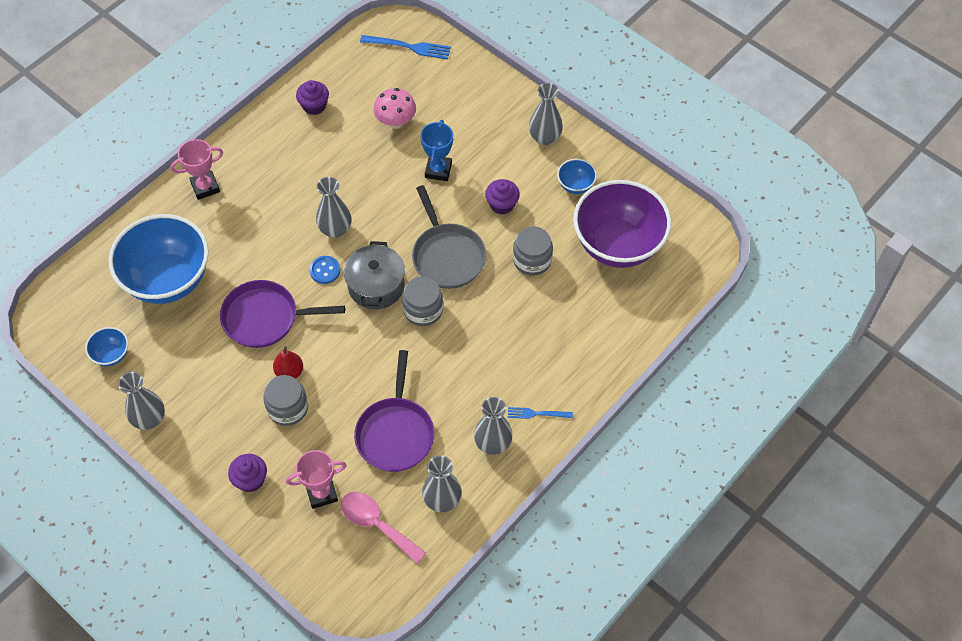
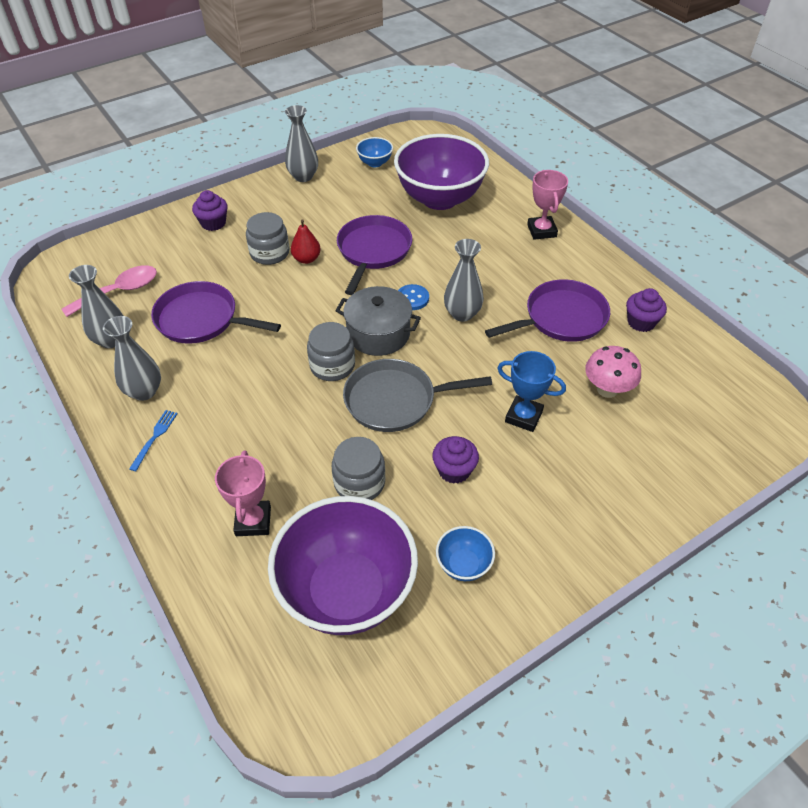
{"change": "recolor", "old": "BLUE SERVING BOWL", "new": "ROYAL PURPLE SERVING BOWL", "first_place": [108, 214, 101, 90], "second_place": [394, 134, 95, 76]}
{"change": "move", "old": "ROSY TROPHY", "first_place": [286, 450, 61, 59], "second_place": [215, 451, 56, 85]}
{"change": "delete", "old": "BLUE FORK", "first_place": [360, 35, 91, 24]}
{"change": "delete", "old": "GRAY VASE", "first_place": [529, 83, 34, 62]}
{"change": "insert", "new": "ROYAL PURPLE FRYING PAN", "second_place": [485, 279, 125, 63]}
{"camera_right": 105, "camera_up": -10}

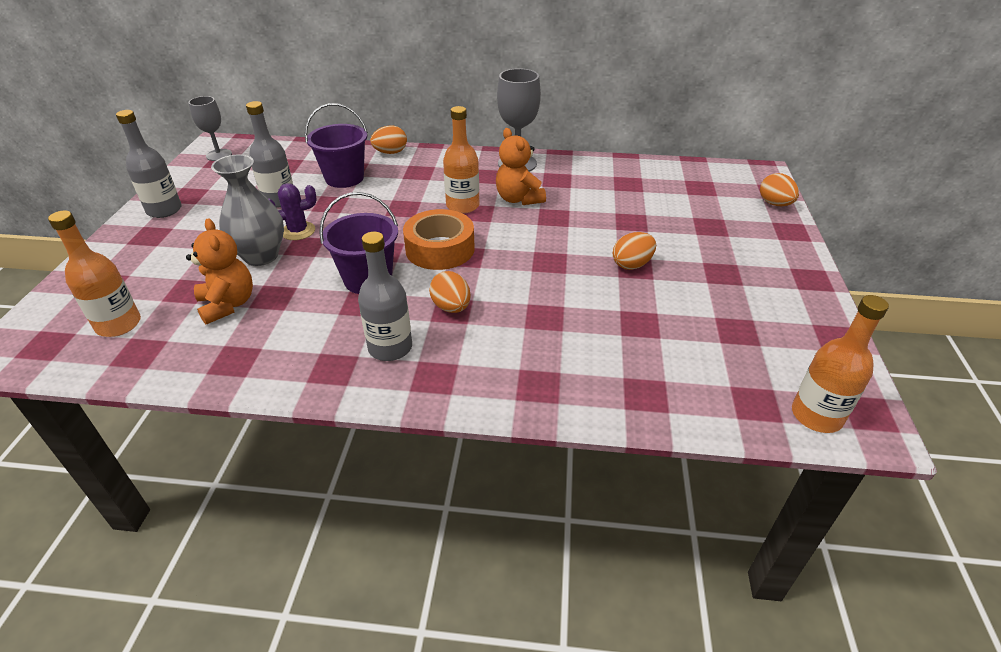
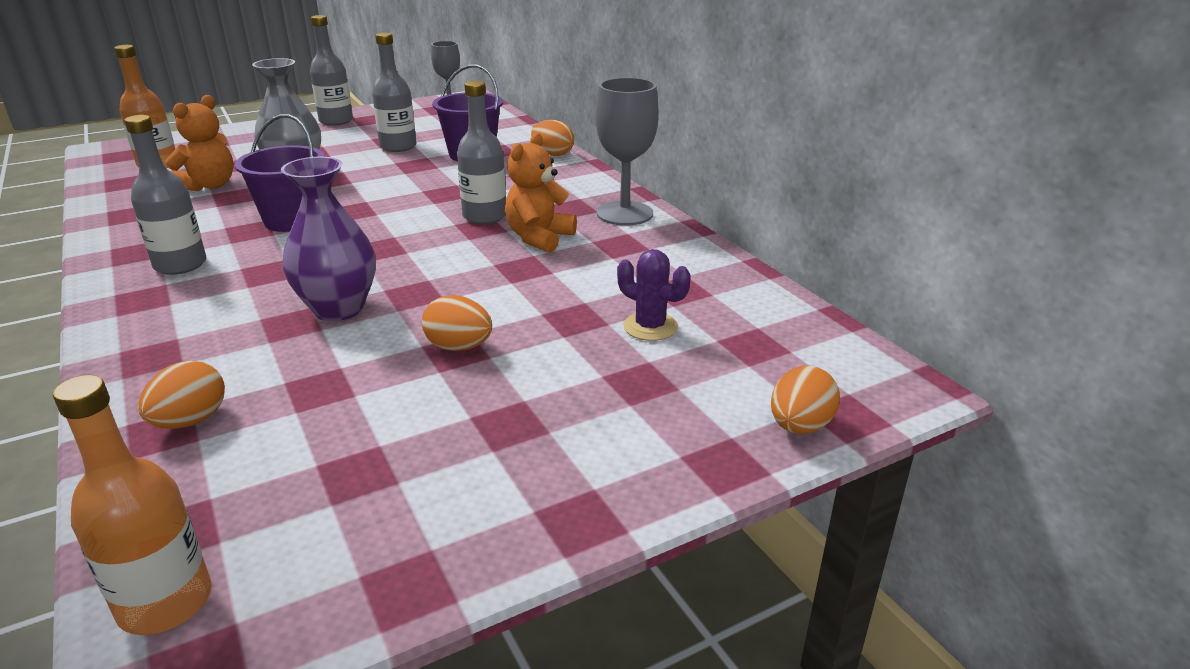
{"change": "move", "old": "ROYAL PURPLE PRICKLY PLANT", "first_place": [269, 183, 48, 57], "second_place": [617, 249, 74, 92]}
{"change": "delete", "old": "BRIGHT ORANGE ROLL OF TAPE", "first_place": [403, 209, 72, 61]}
{"change": "move", "old": "BRIGHT ORANGE TOY EGG", "first_place": [429, 271, 42, 42], "second_place": [138, 360, 87, 69]}
{"change": "recolor", "old": "BRIGHT ORANGE FLASK", "new": "GRAY FLASK", "first_place": [443, 106, 36, 108], "second_place": [457, 81, 49, 143]}
{"change": "insert", "new": "ROYAL PURPLE VASE", "second_place": [281, 157, 95, 164]}
{"camera_right": 55, "camera_up": -10}

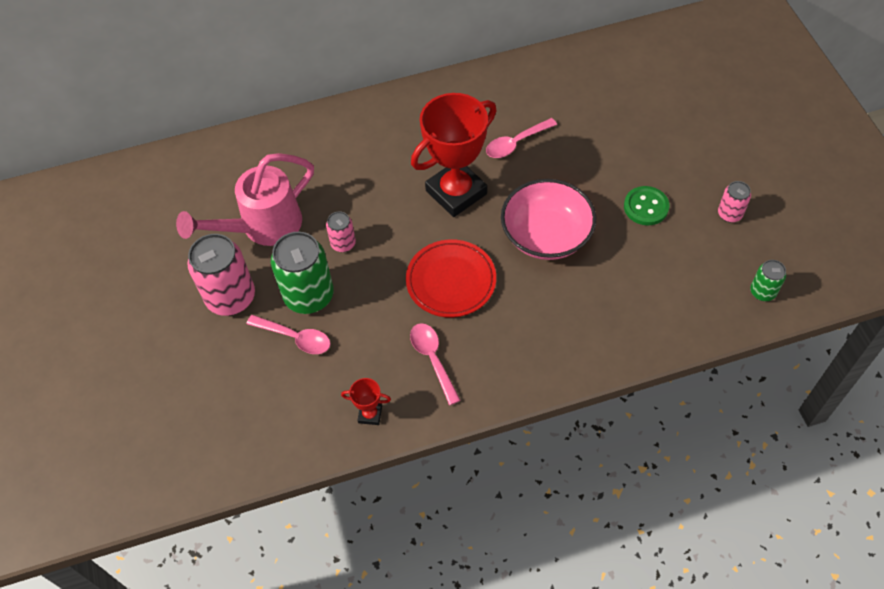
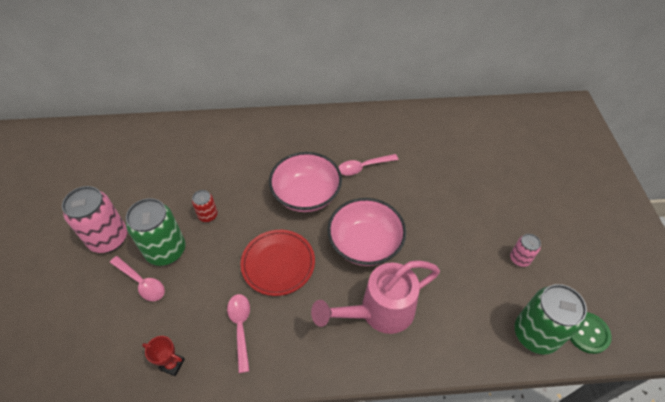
{"change": "move", "old": "ROSY SPRINKLING CAN", "first_place": [176, 153, 138, 93], "second_place": [311, 260, 129, 74]}
{"change": "recolor", "old": "ROSY SODA CAN", "new": "SCARLET SODA CAN", "first_place": [326, 211, 30, 41], "second_place": [192, 190, 26, 32]}
{"change": "replace", "old": "SCARLET TROPHY", "new": "ROSY SERVING BOWL", "first_place": [411, 93, 86, 124], "second_place": [269, 152, 73, 60]}
{"change": "move", "old": "EMERALD SHIRT BUTTON", "first_place": [624, 186, 45, 39], "second_place": [570, 312, 42, 42]}
{"change": "resize", "old": "EMERALD SODA CAN", "first_place": [750, 260, 36, 41], "second_place": [515, 284, 72, 71], "factor": 1.96}
{"camera_right": 10, "camera_up": -5}

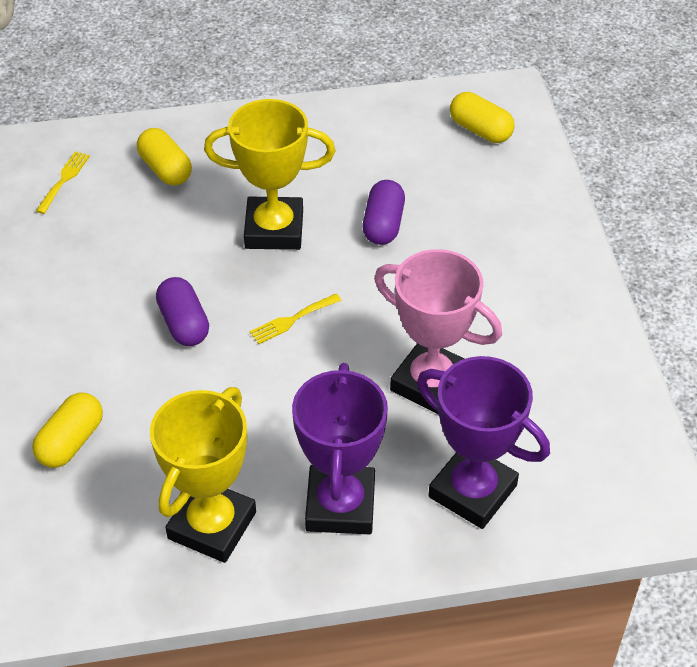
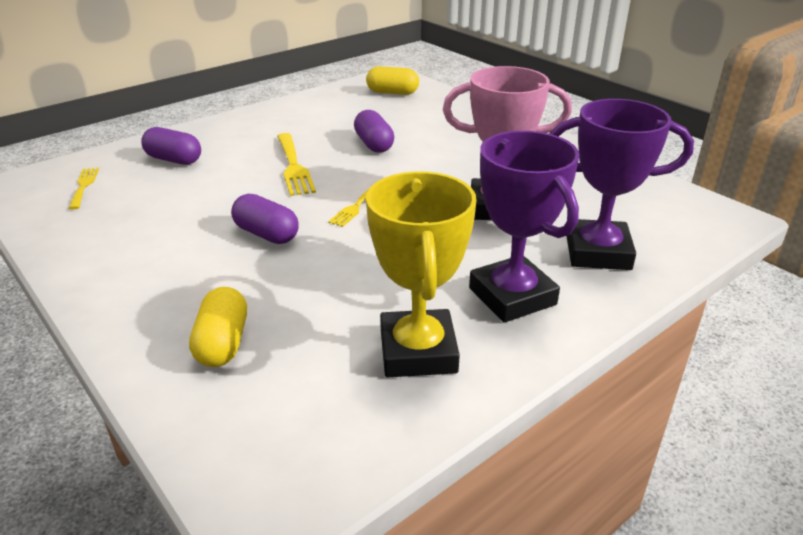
{"change": "recolor", "old": "GOLDEN PILL", "new": "ROYAL PURPLE PILL", "first_place": [137, 128, 55, 57], "second_place": [141, 127, 60, 38]}
{"change": "replace", "old": "GOLDEN TROPHY", "new": "GOLDEN FORK", "first_place": [204, 99, 131, 151], "second_place": [277, 133, 39, 63]}
{"camera_right": -30, "camera_up": -15}

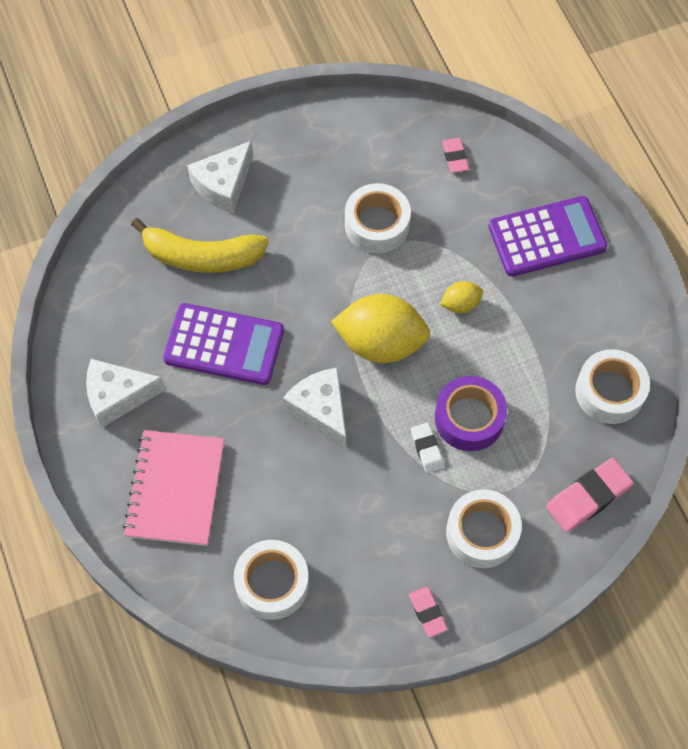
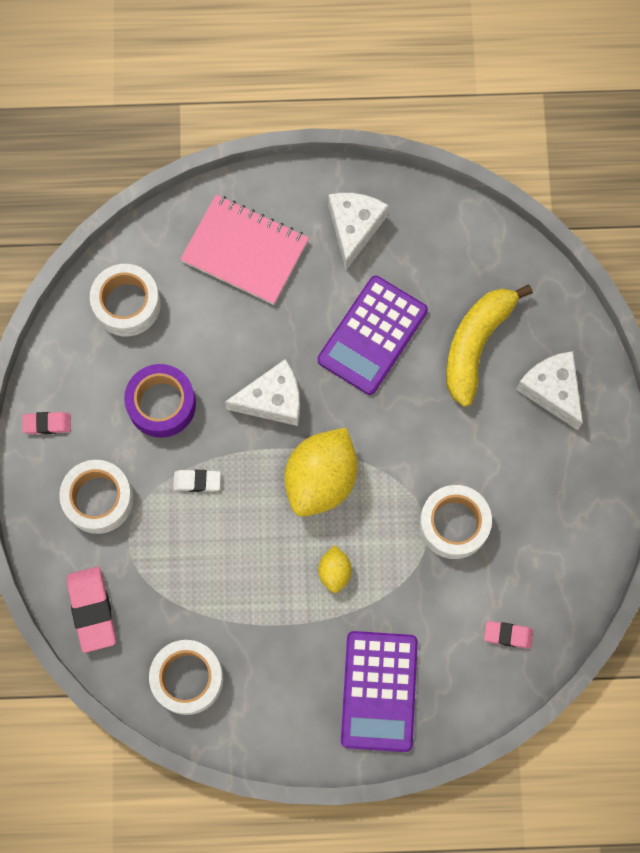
{"change": "move", "old": "ROYAL PURPLE ROLL OF TAPE", "first_place": [435, 376, 72, 75], "second_place": [124, 364, 72, 74]}
{"camera_right": 110, "camera_up": 10}

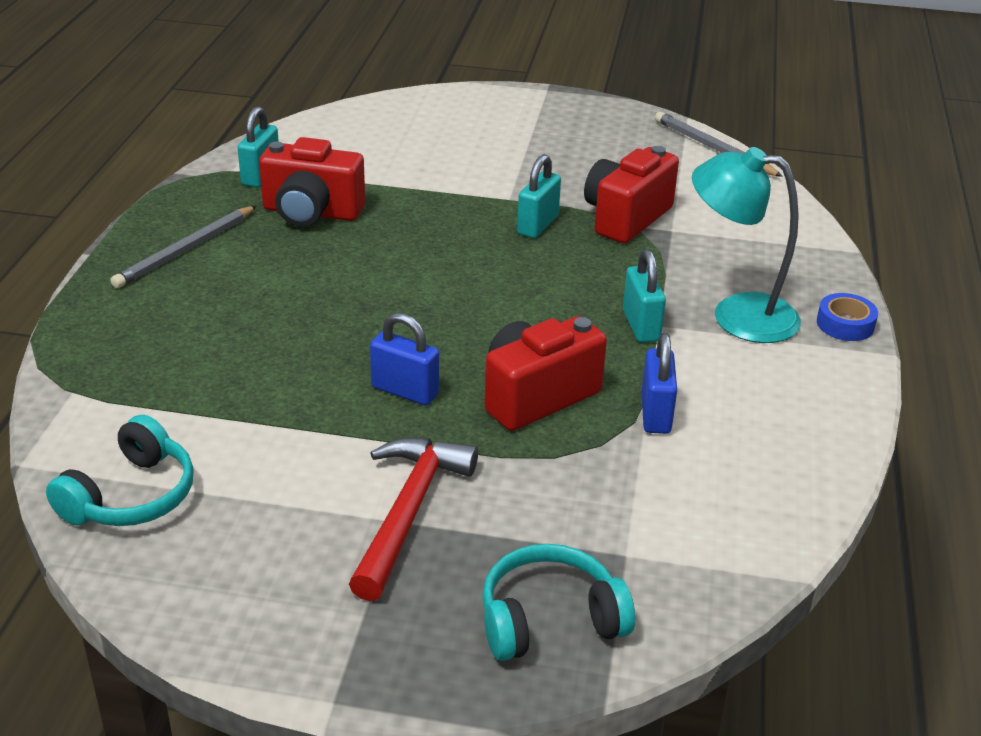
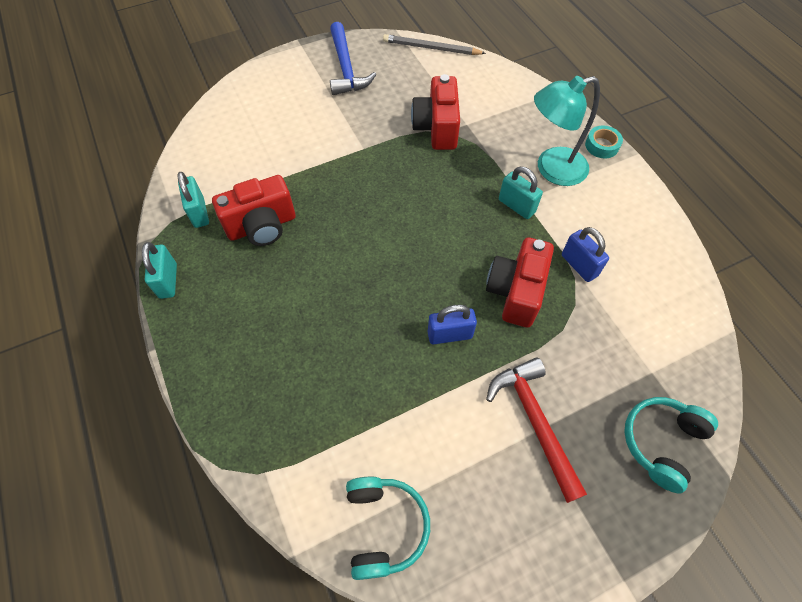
{"change": "delete", "old": "GRAY WOODEN PENCIL", "first_place": [110, 206, 147, 82]}
{"change": "move", "old": "TURQUOISE PADLOCK", "first_place": [517, 154, 44, 84], "second_place": [142, 242, 35, 57]}
{"change": "recolor", "old": "BLUE ROLL OF TAPE", "new": "TURQUOISE ROLL OF TAPE", "first_place": [817, 293, 61, 48], "second_place": [585, 126, 38, 32]}
{"change": "insert", "new": "BLUE HAMMER", "second_place": [330, 22, 46, 73]}
{"camera_right": -35, "camera_up": 25}

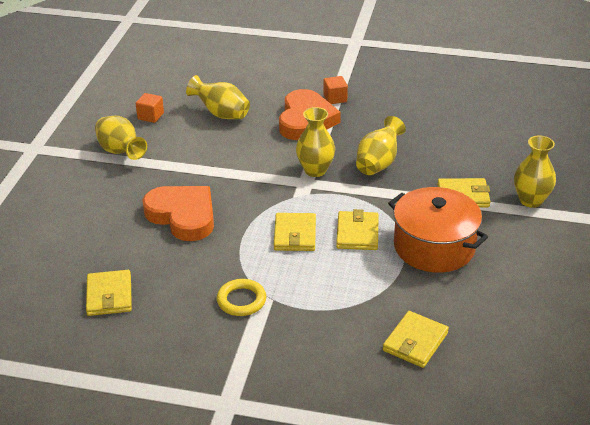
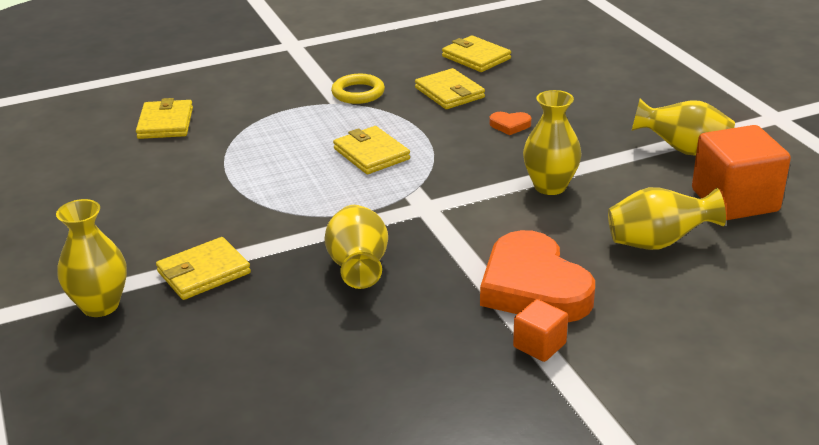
{"change": "resize", "old": "BRIGHT ORANGE CUBE", "first_place": [136, 93, 28, 30], "second_place": [692, 125, 99, 95], "factor": 2.0}
{"change": "resize", "old": "BRIGHT ORANGE HEART SHAPE", "first_place": [142, 186, 72, 55], "second_place": [489, 112, 42, 23], "factor": 0.4}
{"change": "move", "old": "GOLDEN VASE", "first_place": [296, 107, 39, 70], "second_place": [523, 90, 59, 105]}
{"change": "move", "old": "GOLDEN CARD WALLET", "first_place": [336, 209, 43, 41], "second_place": [415, 68, 70, 41]}
{"change": "delete", "old": "BRIGHT ORANGE COOKING POT", "first_place": [388, 187, 100, 86]}
{"camera_right": 145, "camera_up": -5}

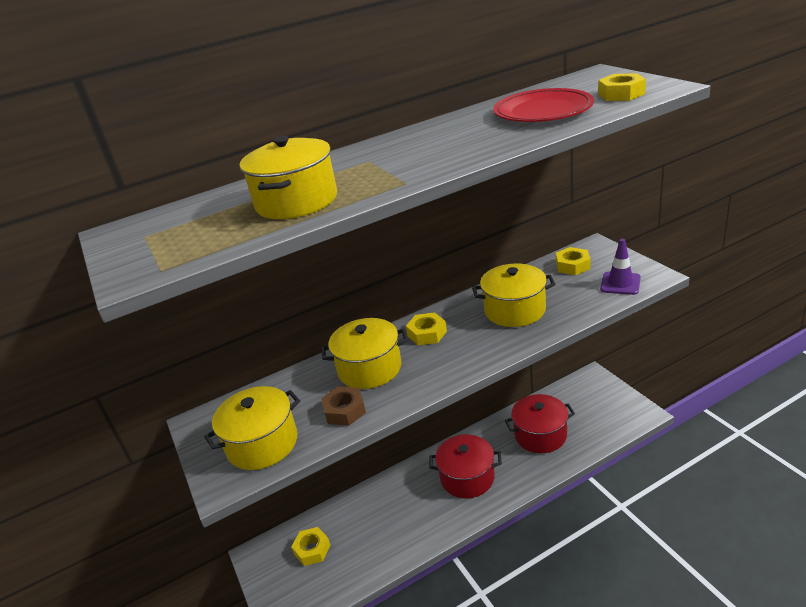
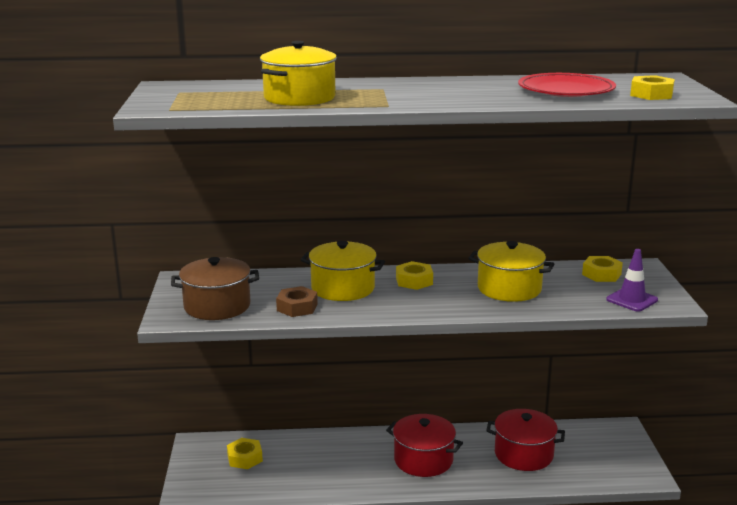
{"change": "recolor", "old": "GOLDEN COOKING POT", "new": "DARK BROWN COOKING POT", "first_place": [204, 386, 96, 84], "second_place": [171, 257, 88, 63]}
{"camera_right": 20, "camera_up": -10}

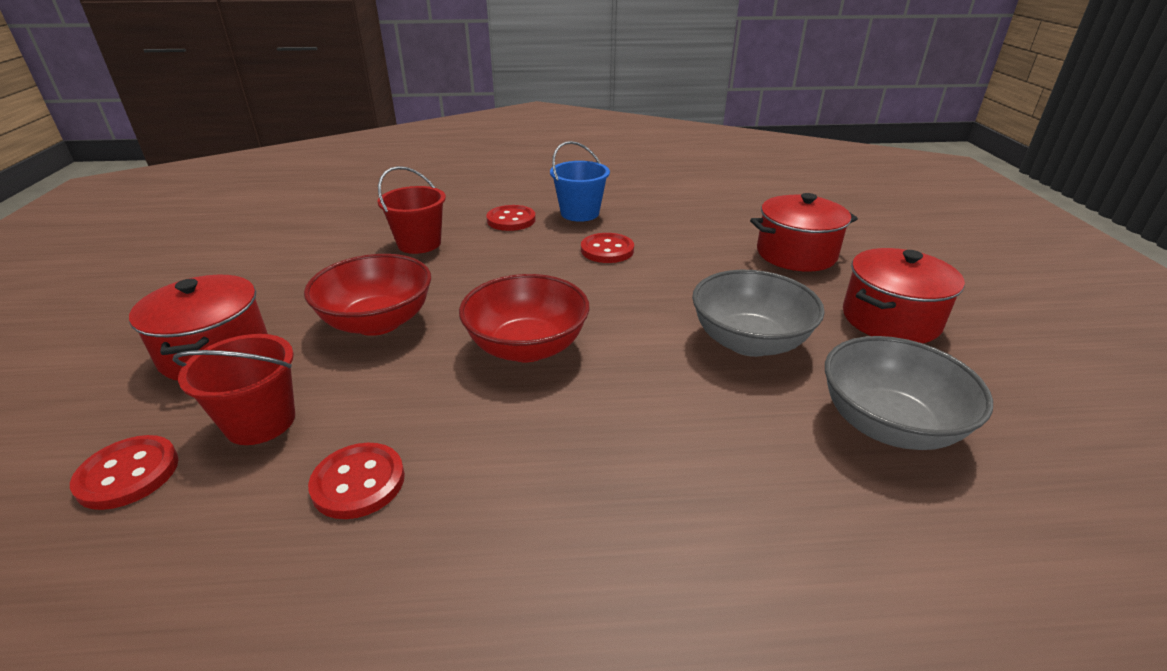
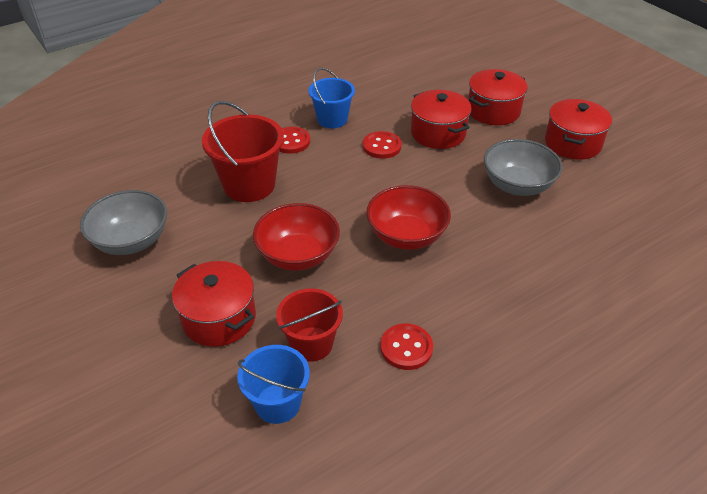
{"change": "replace", "old": "SCARLET SHIRT BUTTON", "new": "BLUE BUCKET", "first_place": [70, 435, 109, 75], "second_place": [237, 345, 73, 79]}
{"change": "resize", "old": "SCARLET BUCKET", "first_place": [378, 166, 68, 88], "second_place": [202, 101, 82, 101], "factor": 1.52}
{"change": "move", "old": "GRAY SERVING BOWL", "first_place": [825, 336, 168, 114], "second_place": [80, 190, 87, 65]}
{"change": "insert", "new": "SCARLET COOKING POT", "second_place": [411, 90, 61, 59]}
{"camera_right": -30, "camera_up": 10}

